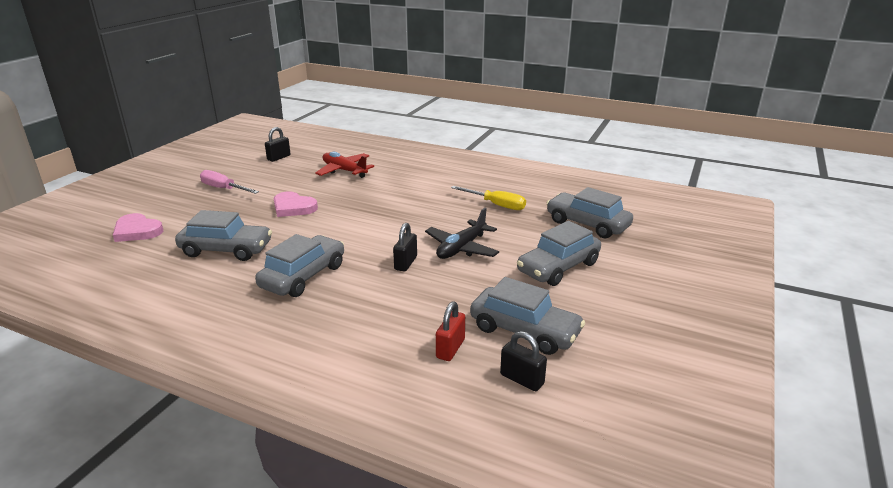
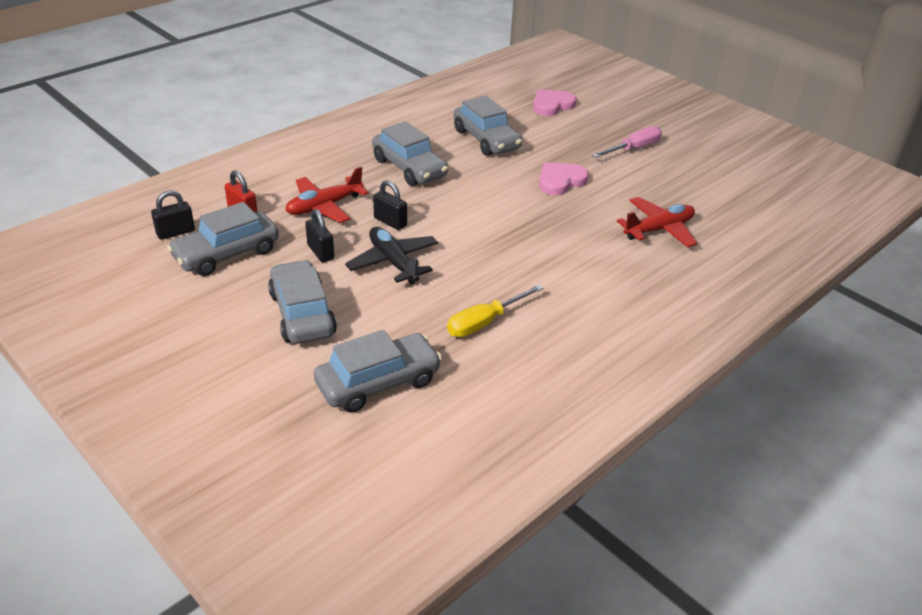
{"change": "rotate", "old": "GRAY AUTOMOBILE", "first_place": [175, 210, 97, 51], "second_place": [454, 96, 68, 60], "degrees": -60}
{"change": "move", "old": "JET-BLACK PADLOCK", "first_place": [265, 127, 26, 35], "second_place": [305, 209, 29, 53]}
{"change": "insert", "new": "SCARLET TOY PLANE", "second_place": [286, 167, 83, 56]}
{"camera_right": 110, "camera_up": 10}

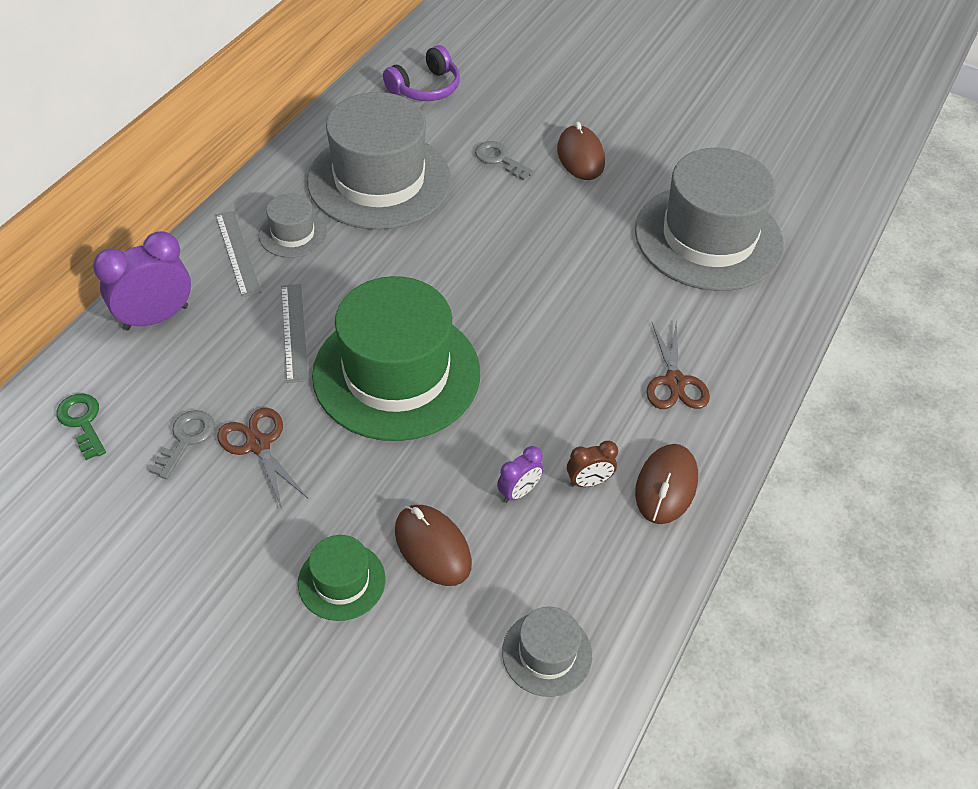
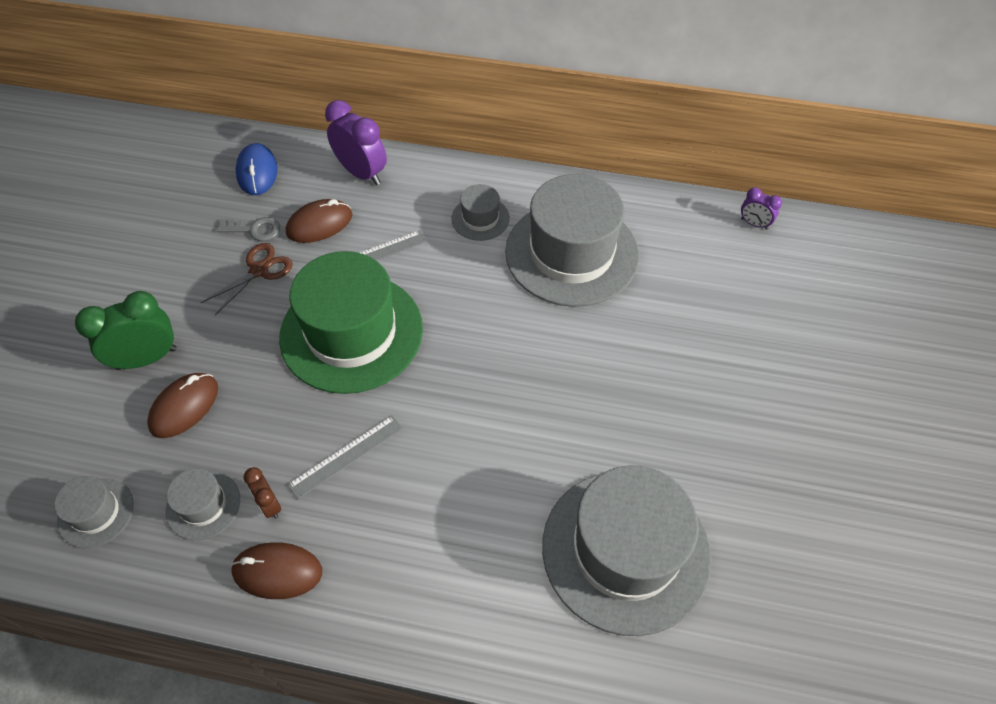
{"change": "replace", "old": "EMERALD DOOR KEY", "new": "BLUE COMPUTER MOUSE", "first_place": [56, 394, 50, 66], "second_place": [236, 143, 42, 52]}
{"change": "move", "old": "GRAY STRAIGHTEDGE", "first_place": [216, 211, 45, 86], "second_place": [287, 415, 116, 84]}
{"change": "replace", "old": "EMERALD HAT", "new": "EMERALD ALARM CLOCK", "first_place": [298, 535, 87, 86], "second_place": [75, 291, 102, 79]}
{"change": "delete", "old": "ROYAL PURPLE OVER-EAR HEADPHONES", "first_place": [383, 45, 77, 56]}
{"change": "delete", "old": "GRAY DOOR KEY", "first_place": [475, 141, 59, 40]}
{"change": "move", "old": "ROYAL PURPLE ALARM CLOCK", "first_place": [497, 446, 46, 57], "second_place": [741, 187, 41, 43]}
{"change": "move", "old": "DARK BROWN COMPUTER MOUSE", "first_place": [557, 122, 48, 58], "second_place": [286, 199, 66, 44]}
{"change": "delete", "old": "DARK BROWN SHEARS", "first_place": [647, 320, 63, 89]}
{"change": "insert", "new": "GRAY HAT", "second_place": [166, 468, 74, 72]}
{"camera_right": 75, "camera_up": 5}

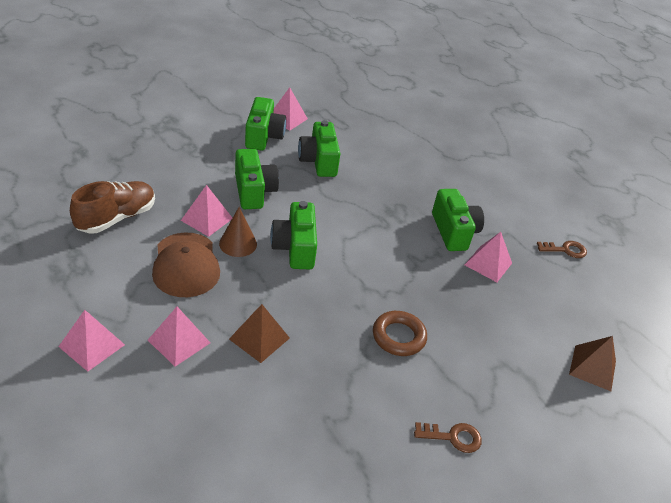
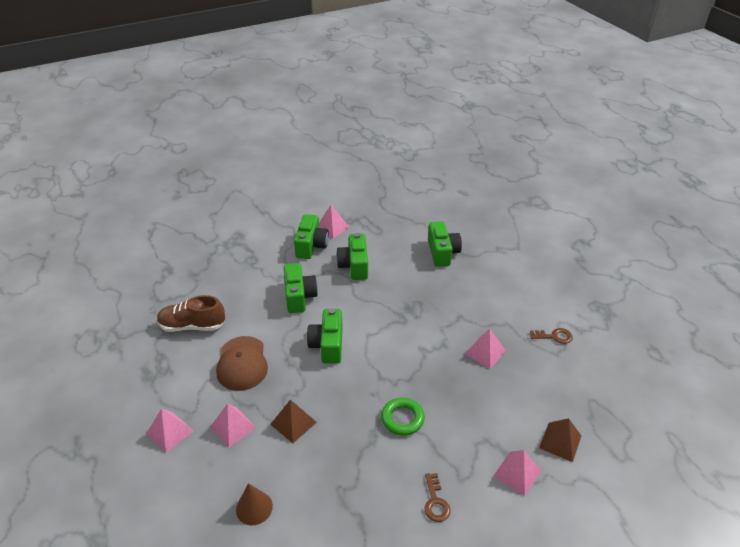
{"change": "rotate", "old": "DARK BROWN SNEAKER", "first_place": [70, 181, 85, 53], "second_place": [157, 295, 68, 37], "degrees": -135}
{"change": "move", "old": "ROSY PYRAMID SHAPE", "first_place": [181, 185, 51, 52], "second_place": [494, 450, 47, 46]}
{"change": "move", "old": "DARK BROWN CONE SHAPE", "first_place": [219, 207, 38, 50], "second_place": [236, 483, 37, 42]}
{"change": "recolor", "old": "DARK BROWN HOOP", "new": "EMERALD HOOP", "first_place": [373, 311, 54, 45], "second_place": [381, 397, 44, 39]}
{"change": "rotate", "old": "DARK BROWN DOOR KEY", "first_place": [414, 422, 68, 31], "second_place": [424, 473, 26, 49], "degrees": 75}
{"change": "move", "old": "EMERALD COMPACT CAMERA", "first_place": [432, 189, 52, 62], "second_place": [428, 221, 34, 46]}
{"camera_right": 10, "camera_up": 0}

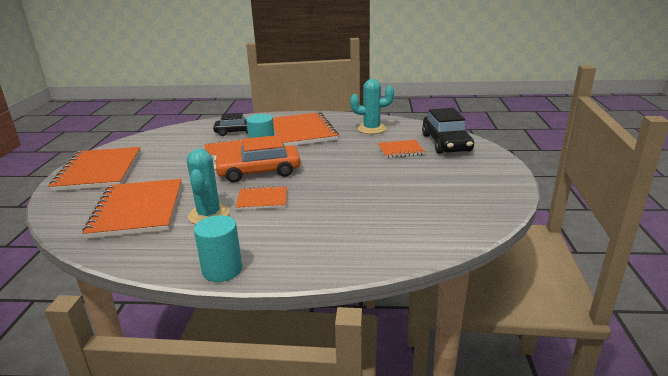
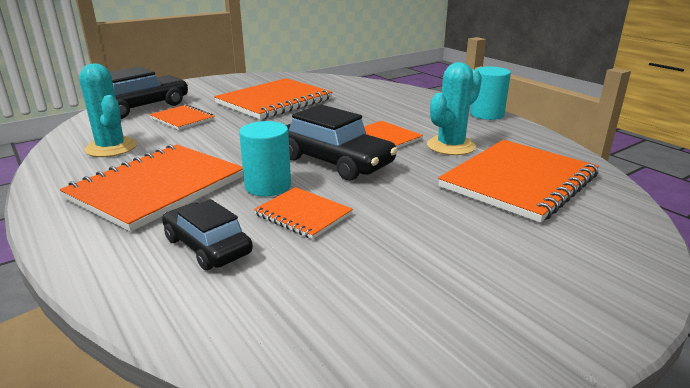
{"change": "move", "old": "BRIGHT ORANGE NOTEPAD", "first_place": [48, 147, 93, 44], "second_place": [214, 78, 119, 42]}
{"change": "recolor", "old": "BRIGHT ORANGE AUTOMOBILE", "new": "JET-BLACK AUTOMOBILE", "first_place": [214, 135, 87, 48], "second_place": [286, 104, 112, 77]}
{"camera_right": -130, "camera_up": 0}

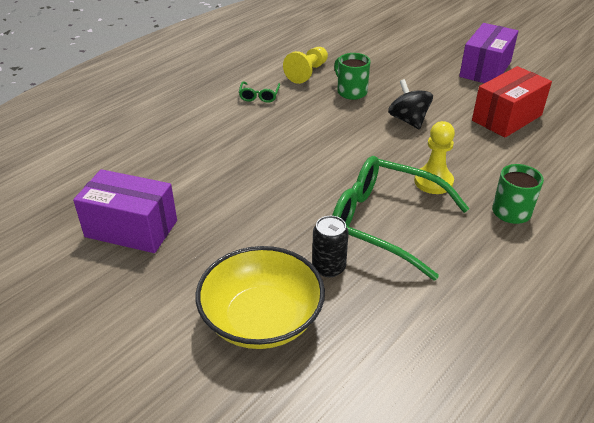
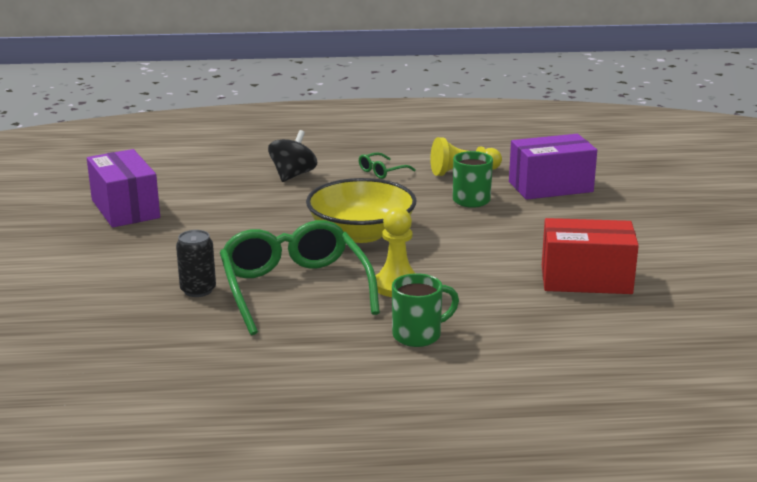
{"change": "move", "old": "GOLDEN SERVING BOWL", "first_place": [196, 246, 129, 103], "second_place": [306, 178, 111, 65]}
{"change": "move", "old": "JET-BLACK TOY TOP", "first_place": [388, 79, 45, 51], "second_place": [268, 130, 49, 52]}
{"change": "move", "old": "ROYAL PURPLE BOX", "first_place": [459, 23, 59, 60], "second_place": [509, 134, 88, 66]}
{"camera_right": 45, "camera_up": -15}

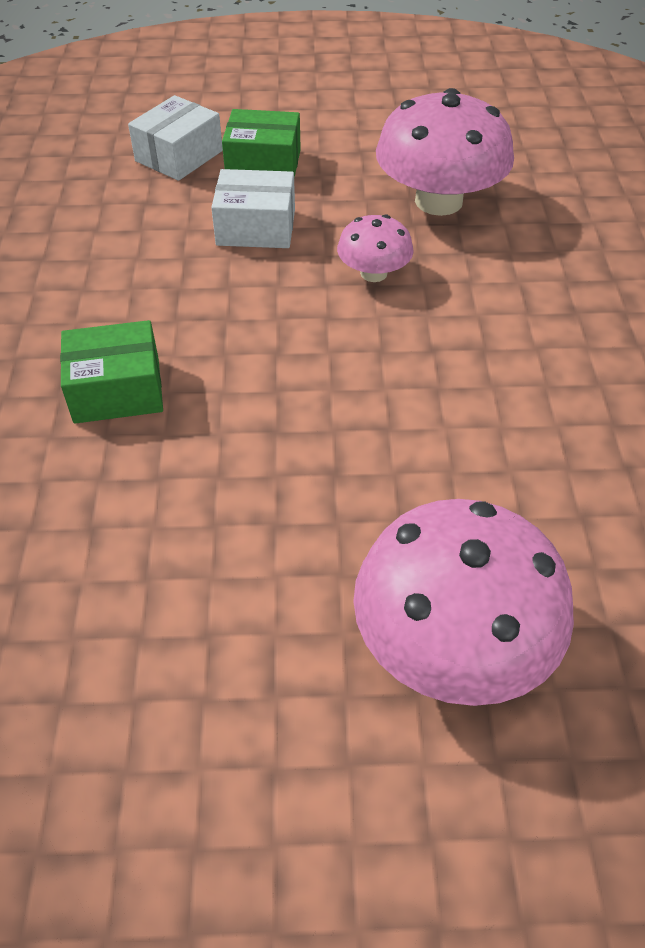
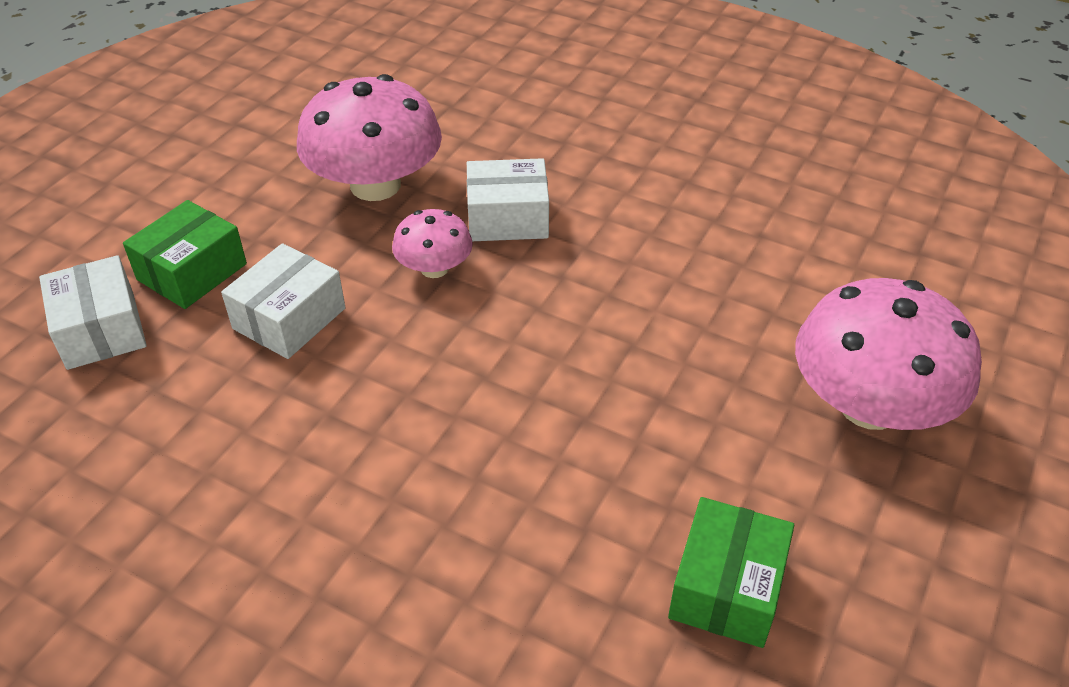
{"change": "move", "old": "EMERALD BOX", "first_place": [60, 320, 103, 104], "second_place": [668, 497, 126, 151]}
{"change": "insert", "new": "WHITE BOX", "second_place": [467, 158, 82, 83]}
{"camera_right": -60, "camera_up": -5}

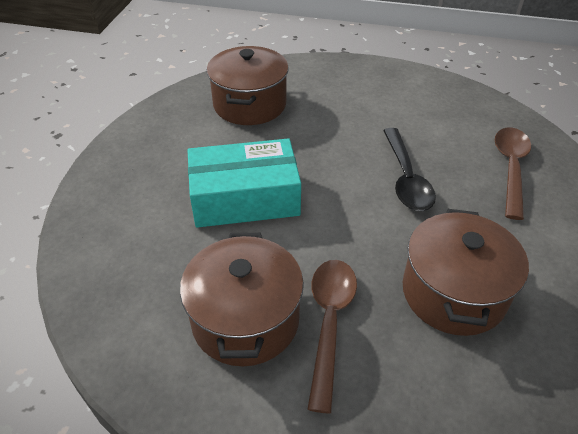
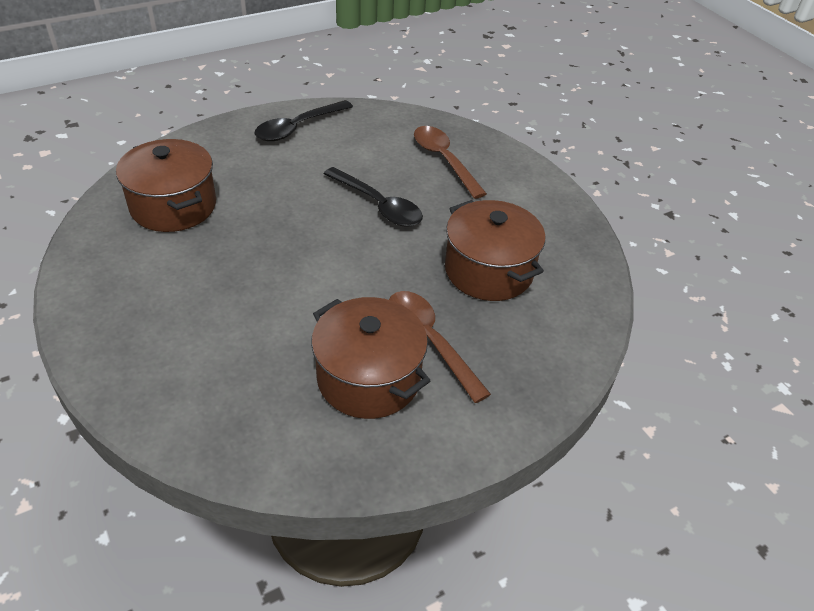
{"change": "delete", "old": "TURQUOISE BOX", "first_place": [188, 138, 113, 90]}
{"change": "insert", "new": "JET-BLACK SPOON", "second_place": [255, 100, 98, 41]}
{"camera_right": -45, "camera_up": 0}

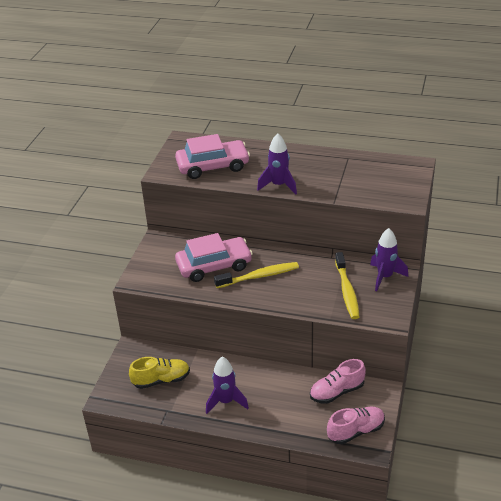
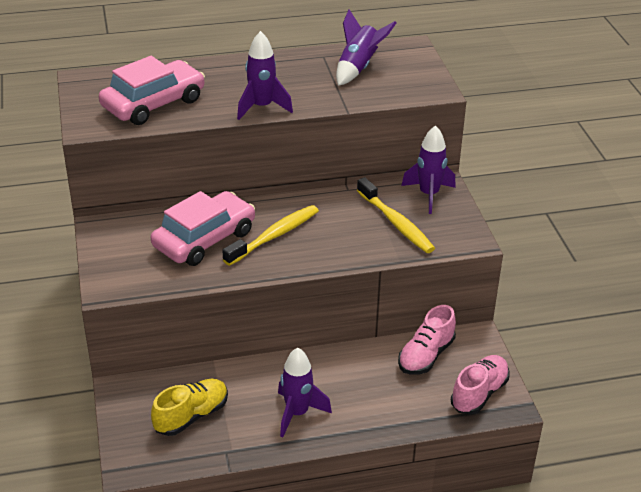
{"change": "insert", "new": "ROYAL PURPLE TOY ROCKET", "second_place": [336, 10, 60, 76]}
{"camera_right": -30, "camera_up": 0}

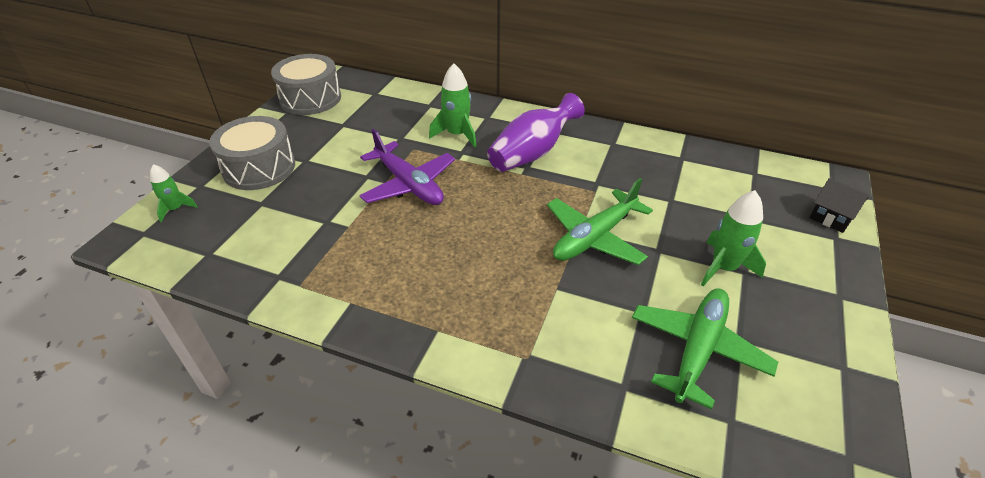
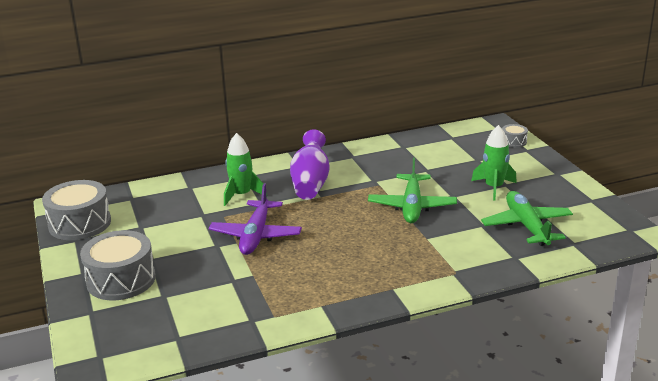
{"change": "delete", "old": "EMERALD TOY ROCKET", "first_place": [150, 164, 47, 58]}
{"change": "rotate", "old": "ROYAL PURPLE TOY PLANE", "first_place": [359, 129, 96, 76], "second_place": [209, 183, 93, 72], "degrees": 90}
{"change": "replace", "old": "JET-BLACK COTTAGE", "new": "GRAY TOY DRUM", "first_place": [810, 178, 59, 55], "second_place": [502, 124, 26, 24]}
{"camera_right": -40, "camera_up": -15}

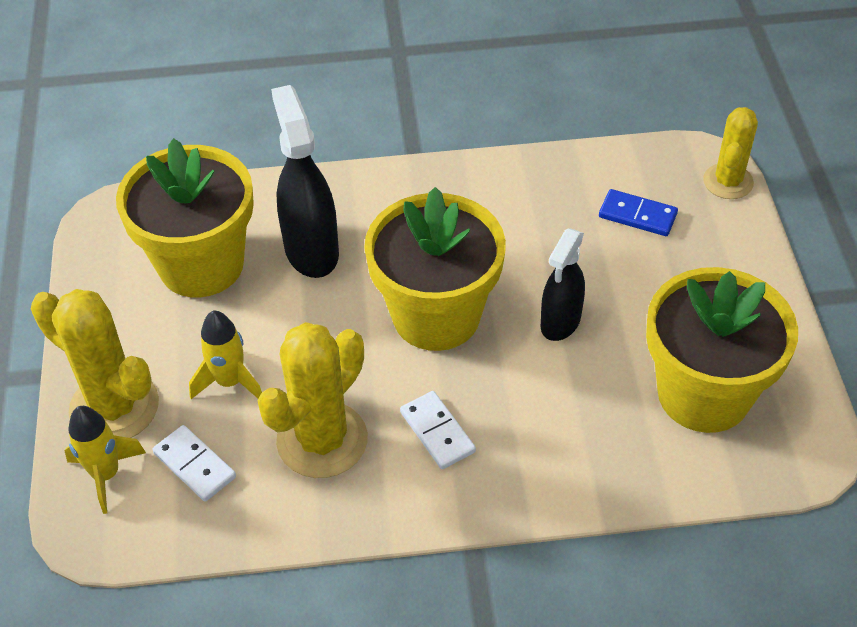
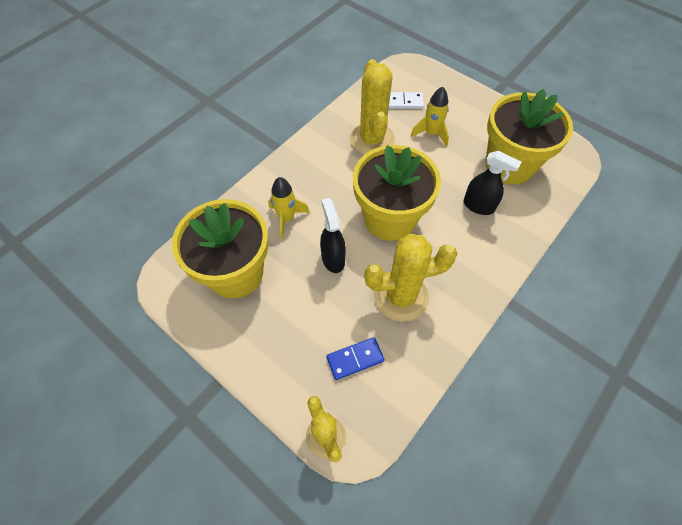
{"change": "move", "old": "GOLDEN PRICKLY PLANT", "first_place": [31, 289, 128, 149], "second_place": [364, 234, 93, 88]}
{"change": "move", "old": "GOLDEN TOY ROCKET", "first_place": [64, 406, 82, 108], "second_place": [268, 177, 42, 62]}
{"change": "resize", "old": "JET-BLACK SPRAYER", "first_place": [271, 85, 68, 193], "second_place": [463, 151, 58, 64], "factor": 0.66}
{"change": "delete", "old": "WHITE DOMINO", "first_place": [400, 391, 76, 78]}
{"camera_right": 135, "camera_up": 10}

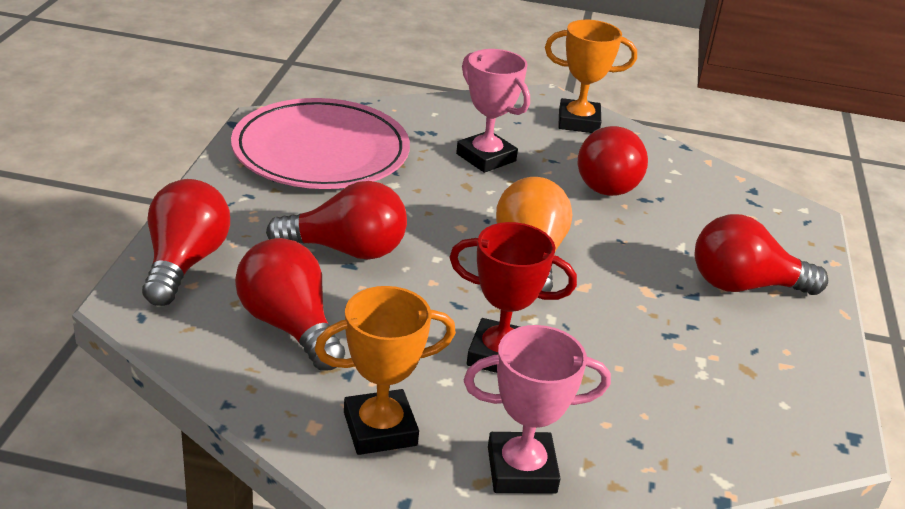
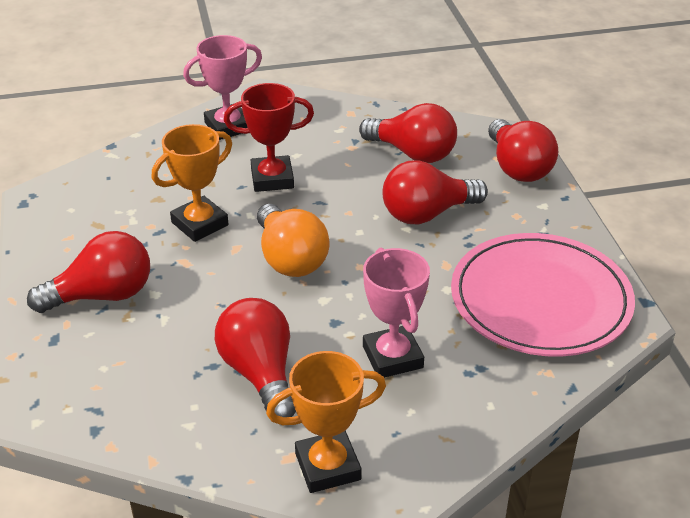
{"change": "move", "old": "BRIGHT ORANGE TROPHY", "first_place": [315, 286, 141, 169], "second_place": [152, 124, 80, 118]}
{"change": "rotate", "old": "ROSY TROPHY", "first_place": [456, 49, 74, 124], "second_place": [363, 248, 67, 130], "degrees": 45}
{"camera_right": 160, "camera_up": 5}

